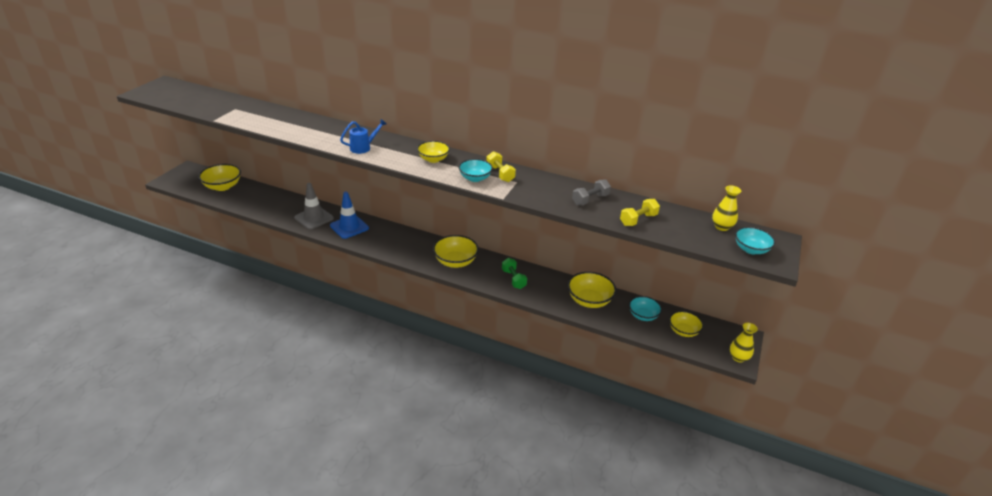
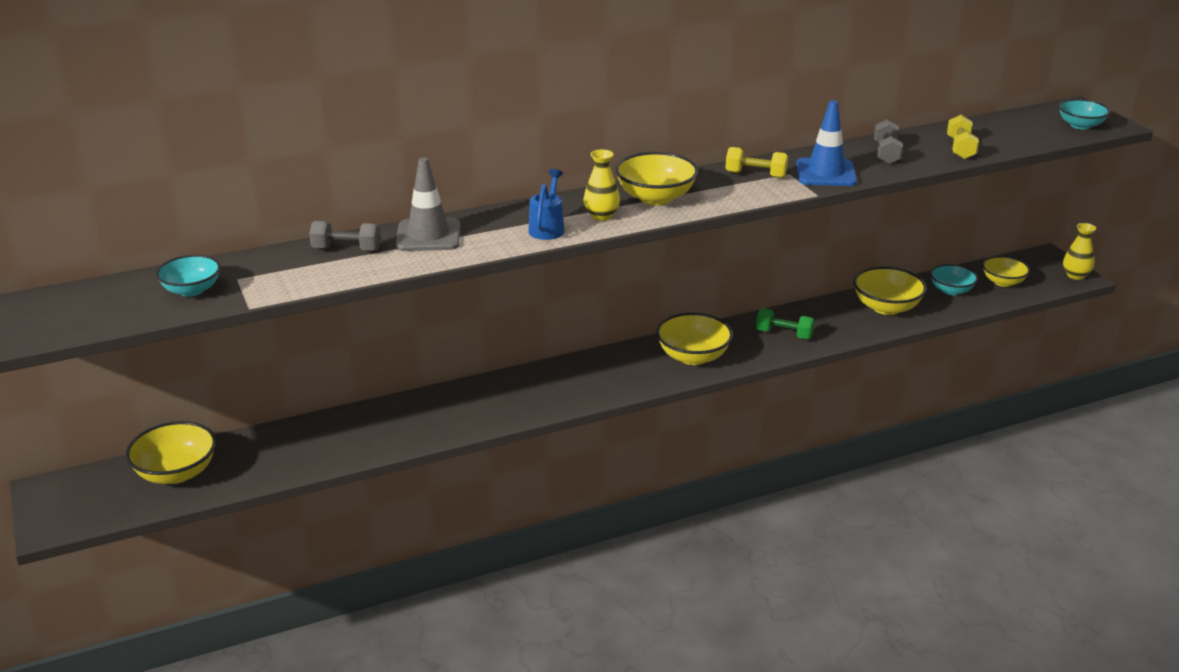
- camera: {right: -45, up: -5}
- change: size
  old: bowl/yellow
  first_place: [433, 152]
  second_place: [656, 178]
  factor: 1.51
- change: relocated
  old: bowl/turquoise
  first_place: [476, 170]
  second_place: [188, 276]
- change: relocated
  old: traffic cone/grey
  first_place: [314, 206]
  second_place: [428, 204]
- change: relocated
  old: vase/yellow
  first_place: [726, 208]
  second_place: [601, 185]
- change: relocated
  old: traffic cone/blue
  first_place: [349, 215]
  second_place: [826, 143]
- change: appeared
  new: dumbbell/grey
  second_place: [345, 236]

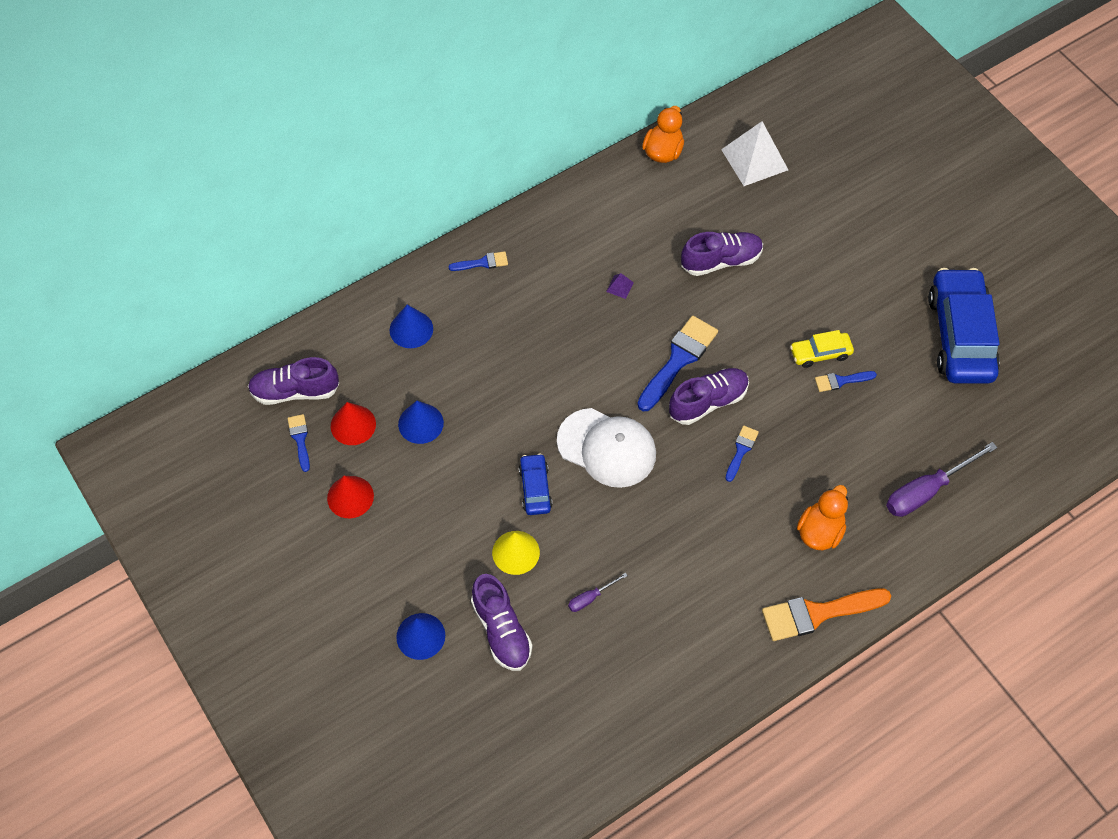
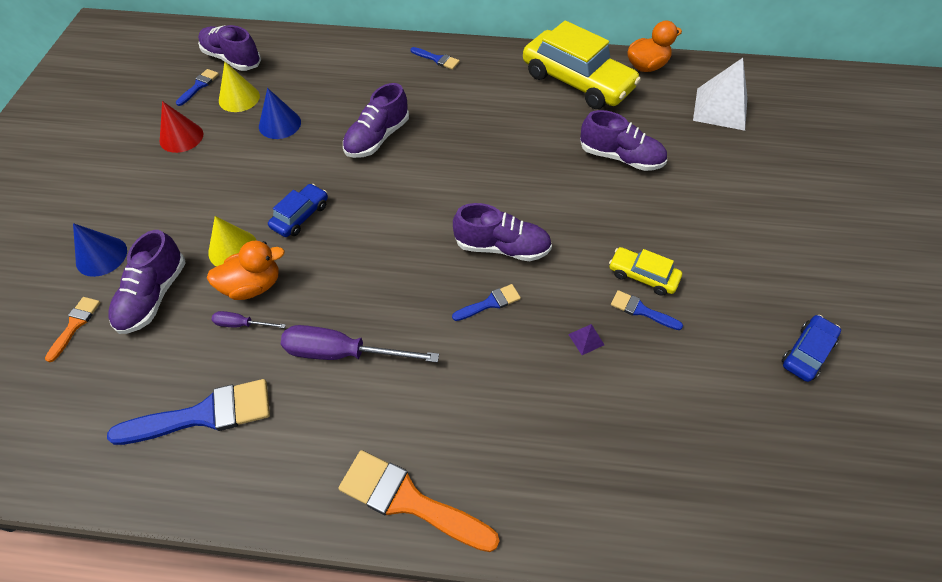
- camera: {right: 40, up: -5}
- change: size
  old: car/blue
  first_place: [964, 326]
  second_place: [811, 348]
  factor: 0.48
- change: relocated
  old: pyramid/purple
  first_place: [620, 286]
  second_place: [586, 339]
- change: missing
  old: cone/blue
  first_place: [411, 326]
- change: relocated
  old: brush/blue
  first_place: [677, 363]
  second_place: [188, 412]
- change: colour
  old: cone/red
  new: cone/yellow
  first_place: [353, 423]
  second_place: [239, 87]
- change: missing
  old: cap/white
  first_place: [606, 448]
- change: relocated
  old: screwdriver/purple
  first_place: [942, 479]
  second_place: [360, 344]
- change: relocated
  old: duck/orange
  first_place: [822, 517]
  second_place: [246, 270]
- change: appeared
  new: car/yellow
  second_place: [582, 64]
- change: appeared
  new: shoe/purple
  second_place: [376, 120]
- change: appeared
  new: brush/orange
  second_place: [72, 329]

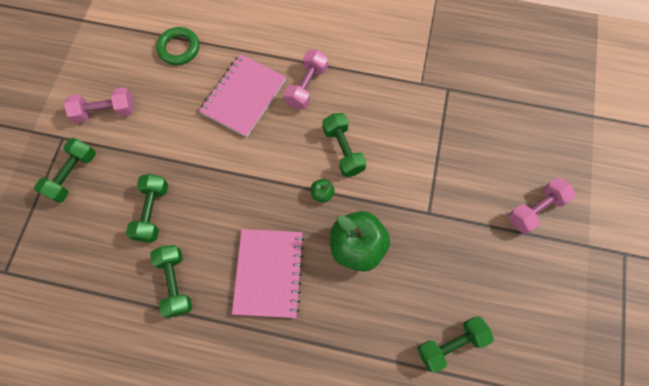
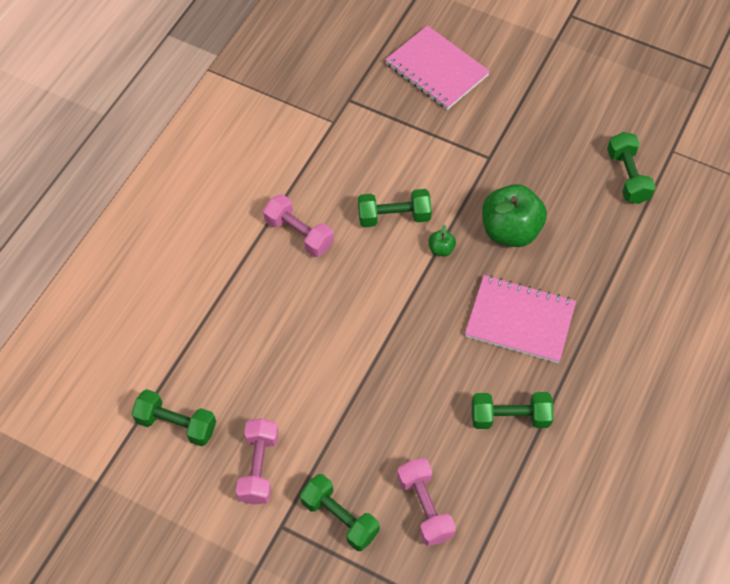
- camera: {right: -75, up: -10}
- change: missing
  old: ring/green
  first_place: [177, 46]
- change: relocated
  old: notebook/pink
  first_place: [242, 95]
  second_place: [437, 67]
- change: relocated
  old: dumbbell/green
  first_place: [147, 208]
  second_place: [174, 417]
- change: relocated
  old: dumbbell/pink
  first_place: [542, 205]
  second_place: [426, 502]

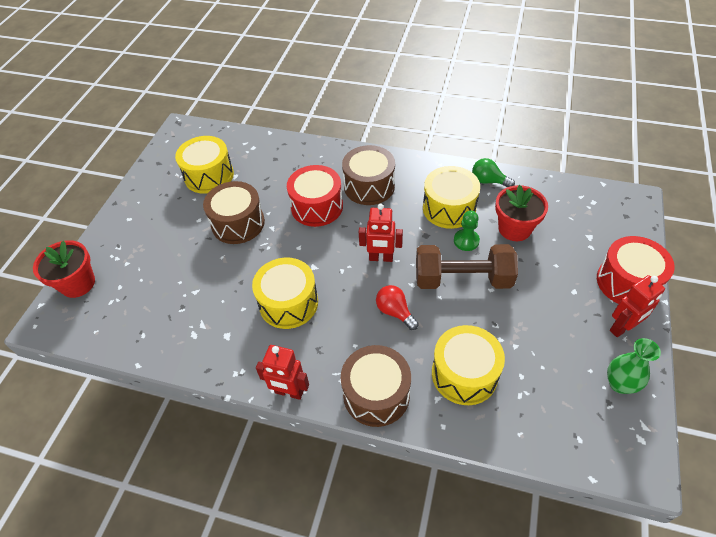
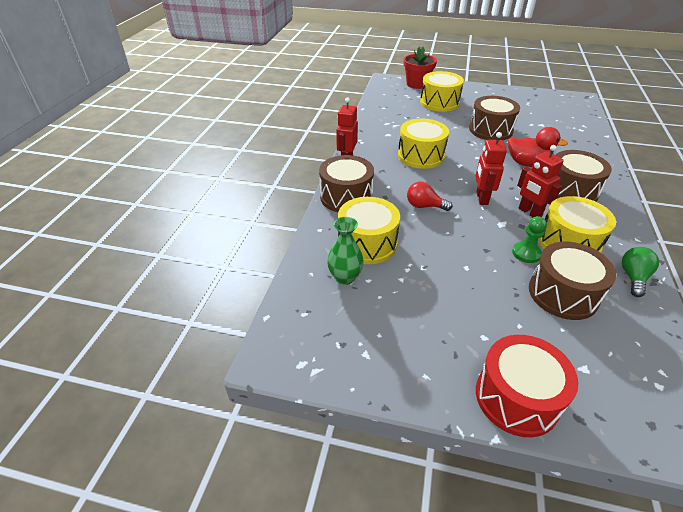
- camera: {right: 85, up: -10}
- change: relocated
  old: drum/yellow
  first_place: [204, 165]
  second_place: [442, 91]
- change: exchanged
  old: drum/red
  new: duck/red
  first_place: [315, 196]
  second_place: [538, 147]
- change: exchanged
  old: flower pot/red
  new: drum/brown
  first_place: [521, 213]
  second_place: [572, 281]
- change: missing
  old: dumbbell/brown
  first_place: [467, 266]
- change: relocated
  old: robot/red
  first_place: [637, 306]
  second_place: [540, 181]
- change: spun
  old: light bulb/red
  first_place: [397, 307]
  second_place: [429, 196]
  degrees: -120
- change: relocated
  old: vase/green
  first_place: [634, 366]
  second_place: [345, 251]

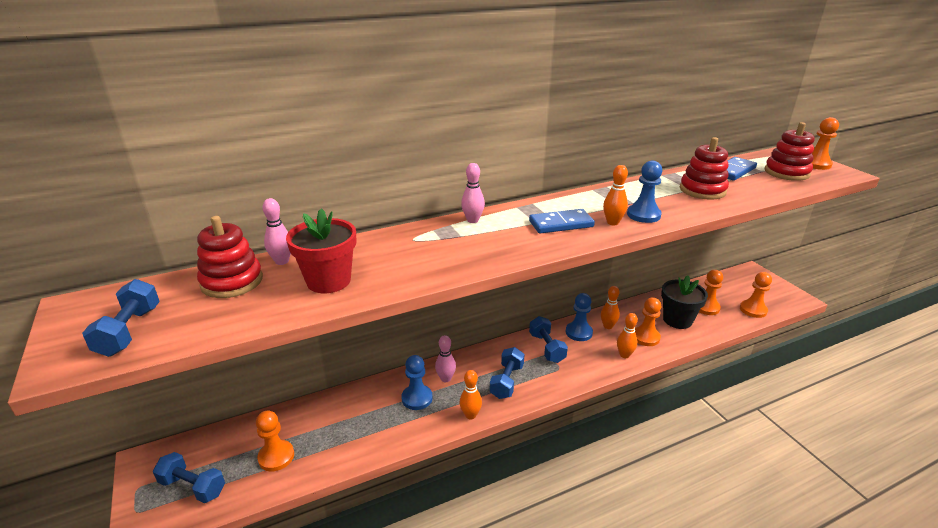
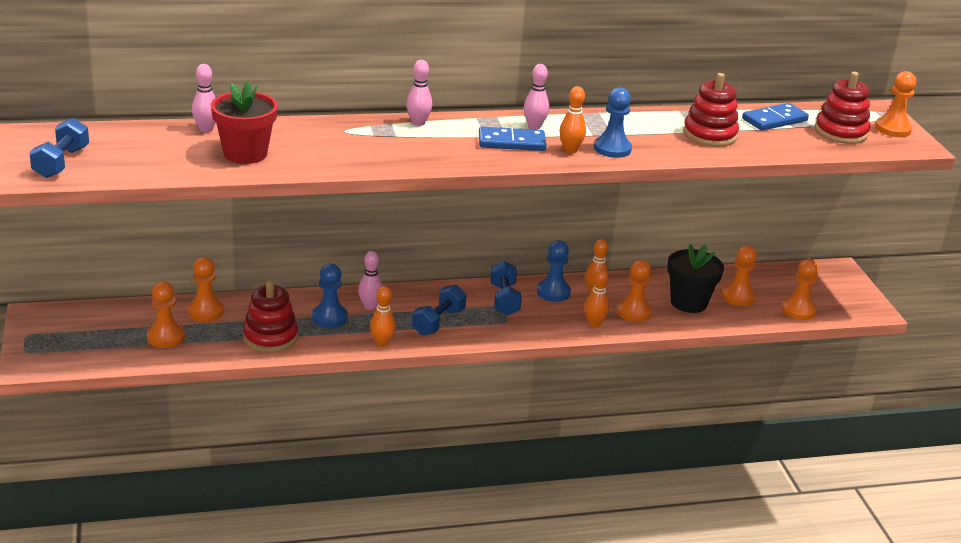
- camera: {right: 10, up: 0}
- change: relocated
  old: stacking toy/red
  first_place: [230, 257]
  second_place: [270, 316]
- change: missing
  old: dumbbell/blue
  first_place: [189, 477]
- change: appeared
  new: bowling pin/pink
  second_place: [536, 97]
- change: appeared
  new: pawn/orange
  second_place: [205, 289]

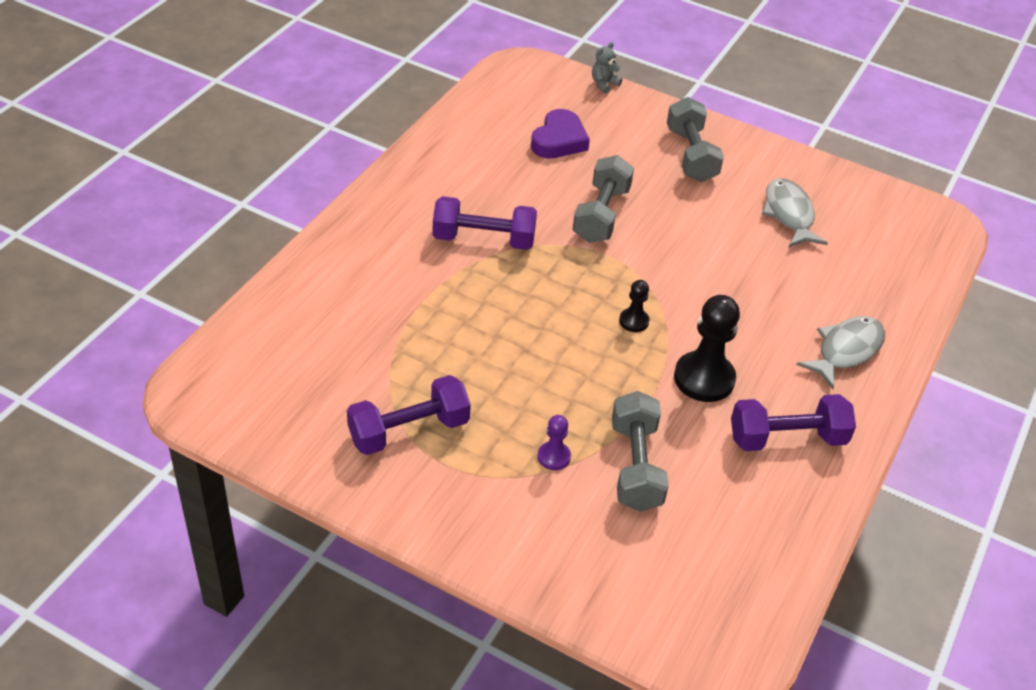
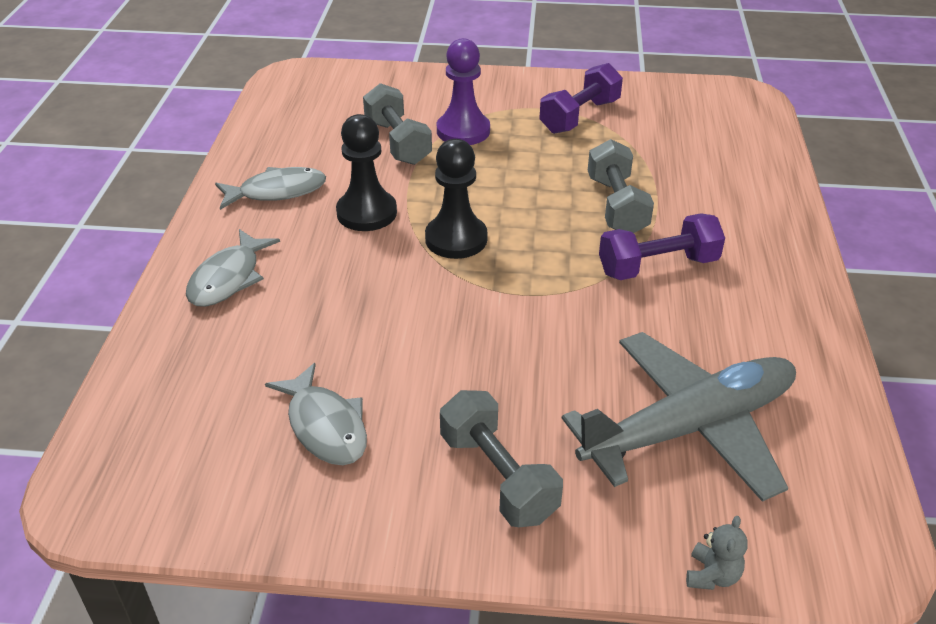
- camera: {right: 160, up: -5}
- change: exchanged
  old: heart/purple
  new: plane/grey
  first_place: [560, 133]
  second_place: [679, 417]
- change: relocated
  old: dumbbell/grey
  first_place: [603, 199]
  second_place: [621, 186]
- change: size
  old: pawn/black
  first_place: [634, 306]
  second_place: [456, 199]
  factor: 1.96
- change: exchanged
  old: dumbbell/purple
  new: fish/grey
  first_place: [793, 422]
  second_place: [270, 188]
- change: size
  old: pawn/purple
  first_place: [554, 442]
  second_place: [463, 91]
  factor: 1.96

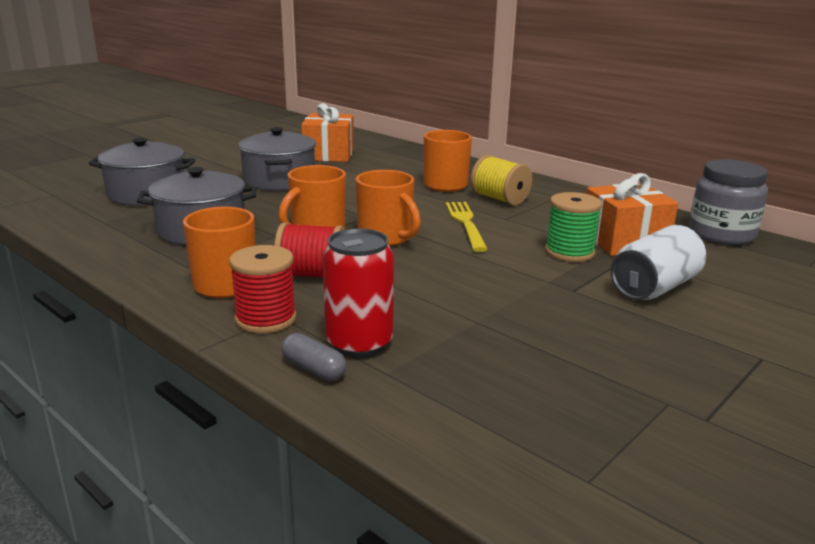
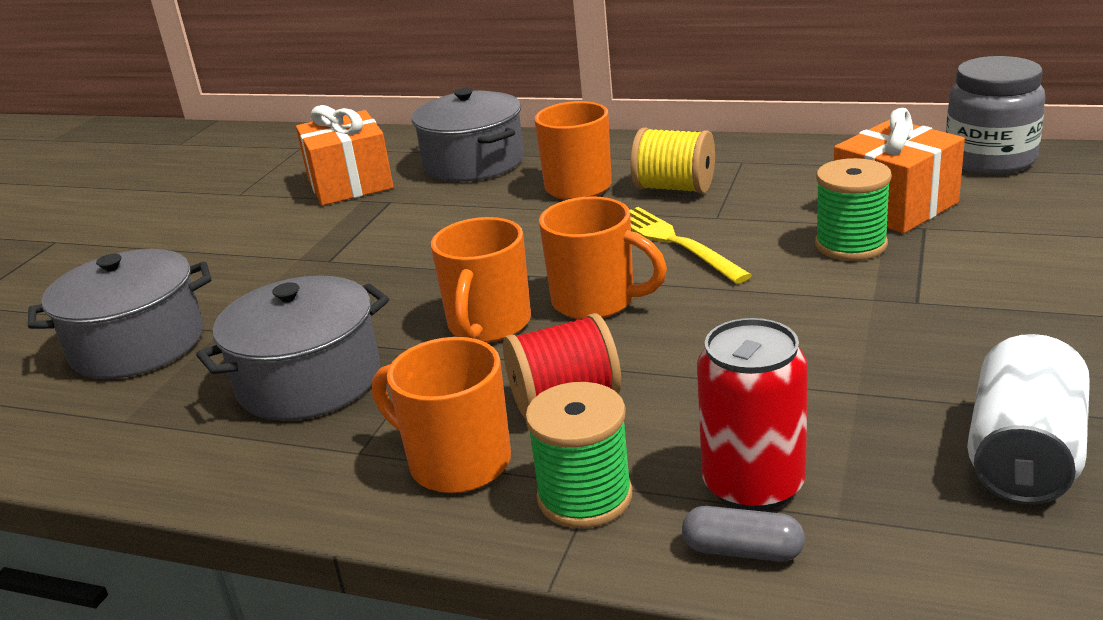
- camera: {right: -20, up: 5}
- change: relocated
  old: pot/grey
  first_place: [277, 159]
  second_place: [468, 135]
- change: relocated
  old: can/white
  first_place: [658, 262]
  second_place: [1028, 419]
- change: colour
  old: spool/red
  new: spool/green
  first_place: [263, 289]
  second_place: [579, 455]

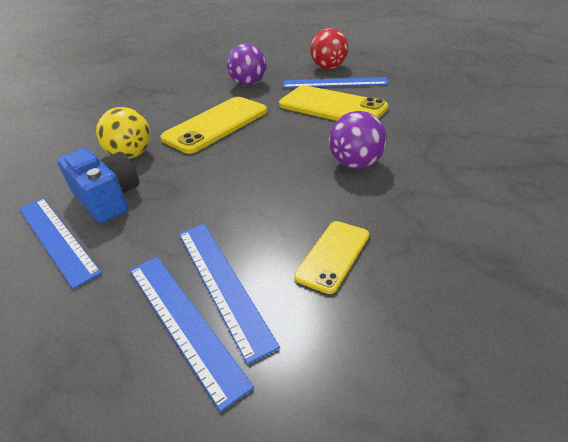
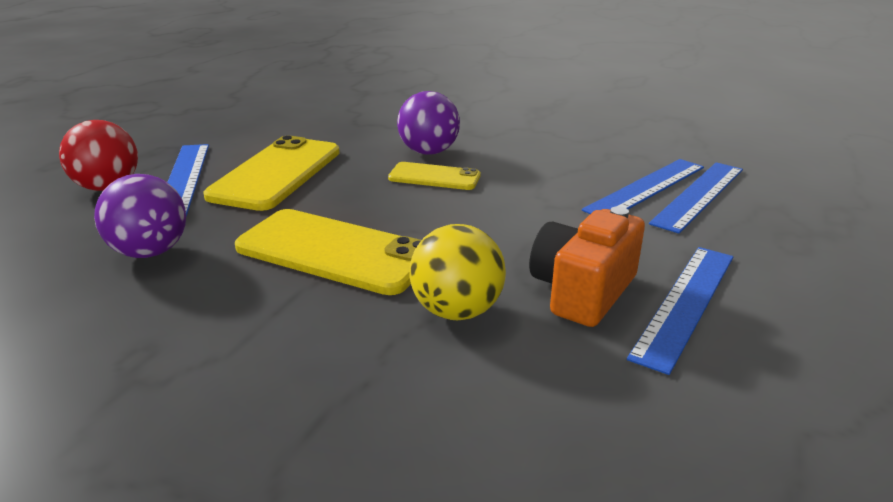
- camera: {right: -110, up: -10}
- change: colour
  old: camera/blue
  new: camera/orange
  first_place: [98, 185]
  second_place: [587, 266]
- change: relocated
  old: phone/yellow
  first_place: [331, 257]
  second_place: [434, 176]

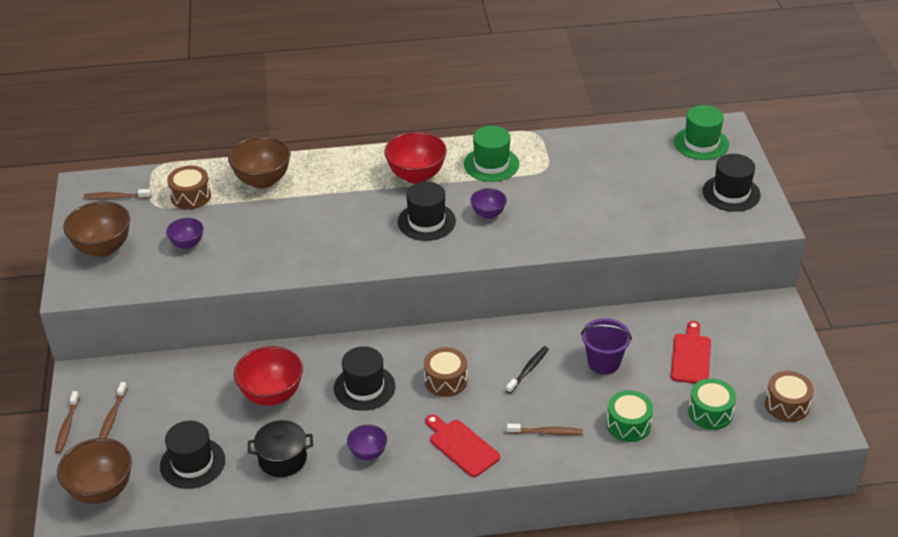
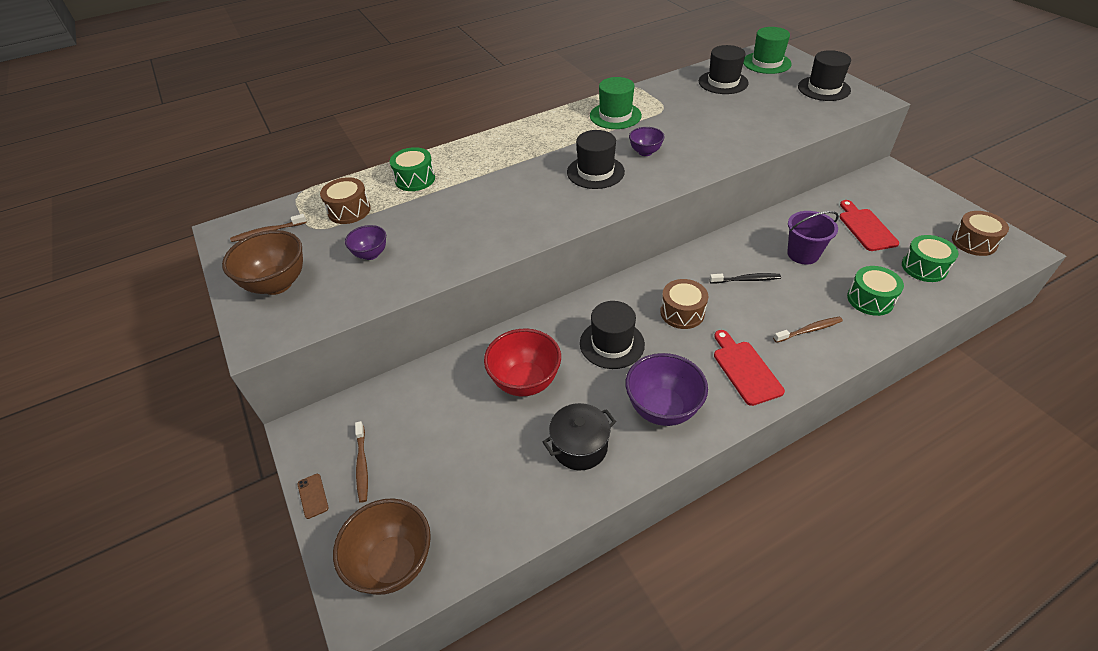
- camera: {right: -20, up: 5}
- change: missing
  old: bowl/red
  first_place: [415, 158]
- change: exchanged
  old: bowl/brown
  new: drum/green
  first_place: [259, 162]
  second_place: [412, 169]
- change: spun
  old: toothbrush/black
  first_place: [527, 370]
  second_place: [745, 278]
  degrees: 75
- change: exchanged
  old: toothbrush/brown
  new: phone/brown
  first_place: [67, 422]
  second_place: [313, 496]
- change: spun
  old: cutting board/red
  first_place: [462, 445]
  second_place: [749, 368]
  degrees: 45
- change: relocated
  old: hat/black
  first_place: [192, 455]
  second_place: [724, 69]
- change: size
  old: bowl/purple
  first_place: [367, 442]
  second_place: [667, 389]
  factor: 1.77

